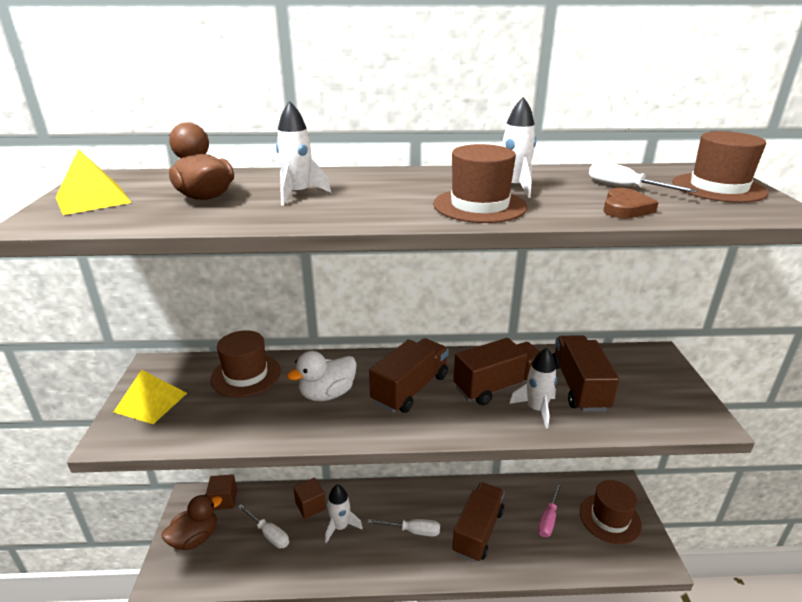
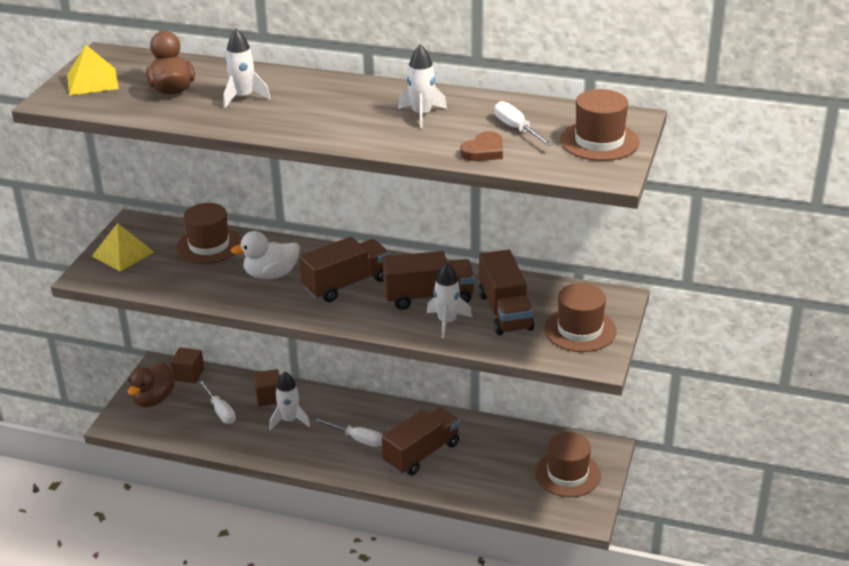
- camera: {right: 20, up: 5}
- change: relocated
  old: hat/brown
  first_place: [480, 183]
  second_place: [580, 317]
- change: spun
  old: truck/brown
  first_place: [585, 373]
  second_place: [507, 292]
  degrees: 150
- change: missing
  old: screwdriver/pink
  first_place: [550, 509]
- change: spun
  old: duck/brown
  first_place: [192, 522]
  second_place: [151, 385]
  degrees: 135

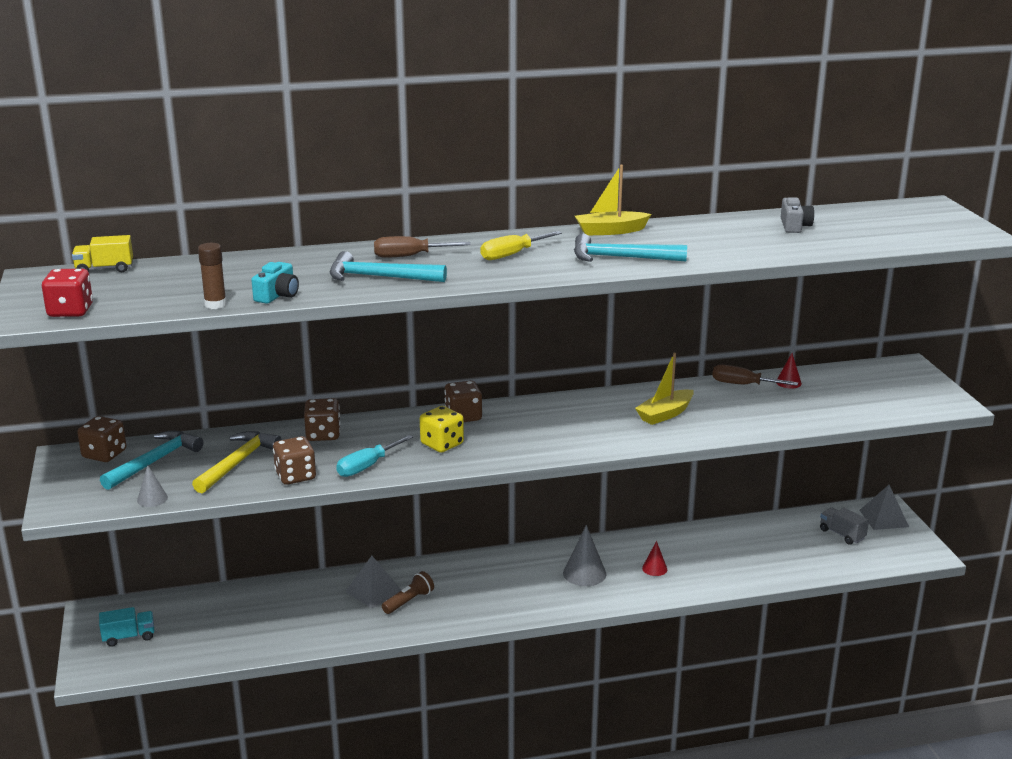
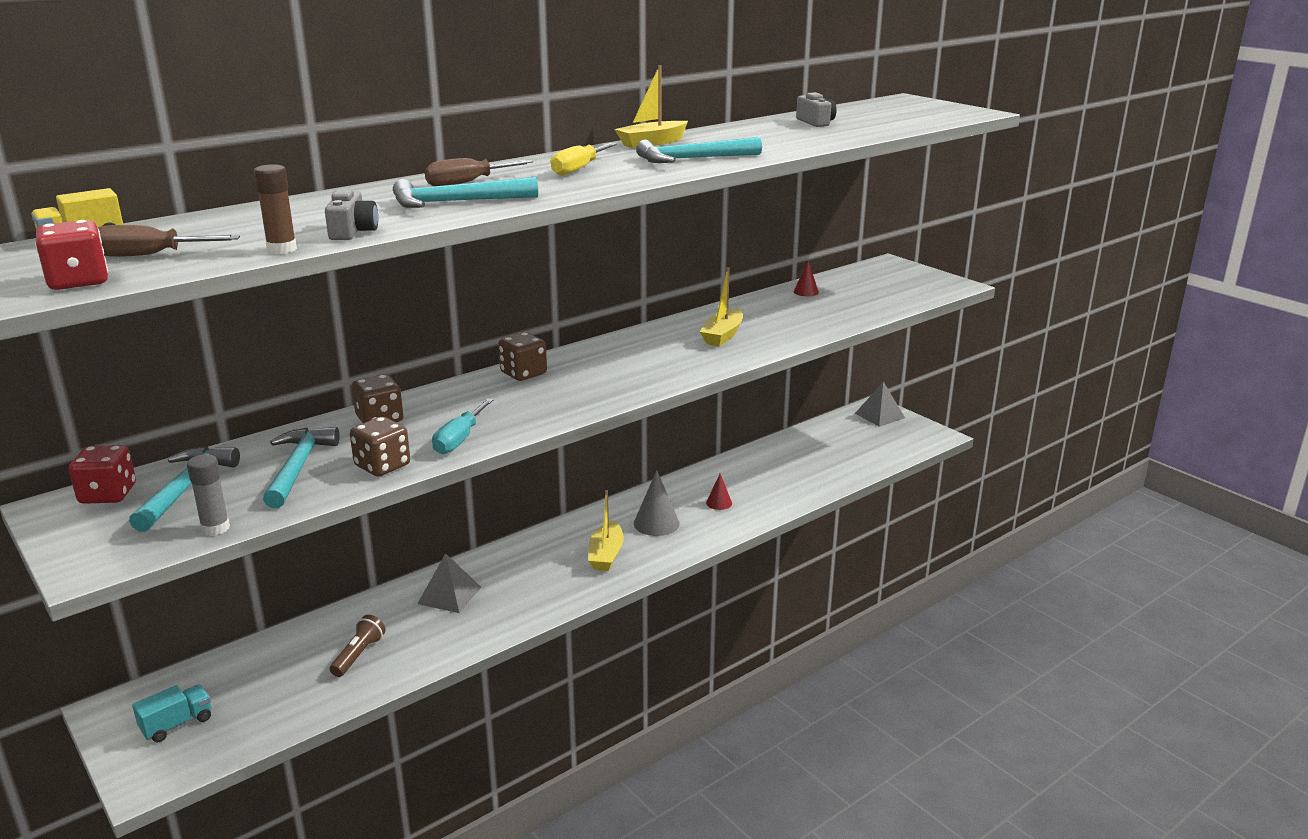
- camera: {right: -25, up: 0}
- change: colour
  old: camera/turquoise
  new: camera/grey
  first_place: [275, 283]
  second_place: [351, 214]
- change: relocated
  old: screwdriver/brown
  first_place: [755, 375]
  second_place: [169, 241]
- change: missing
  old: dice/yellow
  first_place: [442, 429]
- change: colour
  old: dice/brown
  new: dice/red
  first_place: [101, 439]
  second_place: [102, 474]
- change: colour
  old: hammer/yellow
  new: hammer/turquoise
  first_place: [237, 462]
  second_place: [301, 467]
- change: exchanged
  old: cone/grey
  new: glue stick/grey
  first_place: [152, 486]
  second_place: [208, 495]
- change: missing
  old: truck/grey
  first_place: [844, 526]
- change: relocated
  old: flashlight/brown
  first_place: [408, 592]
  second_place: [357, 646]
- change: appeared
  new: boat/yellow
  second_place: [606, 530]

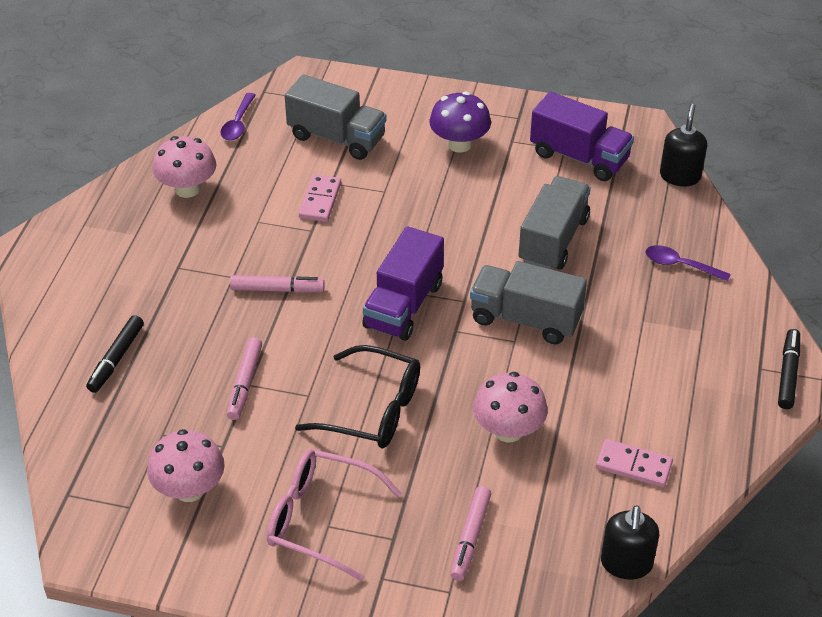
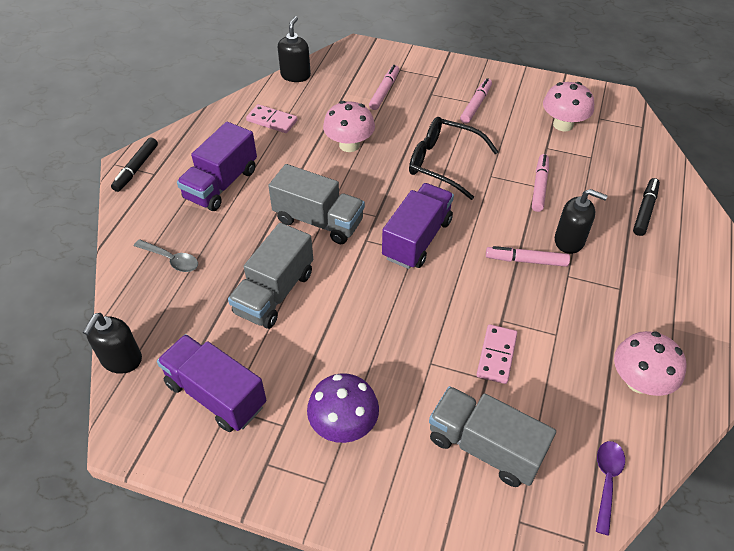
- camera: {right: -175, up: 5}
- change: colour
  old: spoon/purple
  new: spoon/grey
  first_place: [688, 263]
  second_place: [166, 255]
- change: exchanged
  old: glasses/pink
  new: marker/pink
  first_place: [334, 515]
  second_place: [476, 101]
- change: appeared
  new: truck/purple
  second_place: [217, 166]
- change: appeared
  new: soap dispenser/black
  second_place: [581, 221]

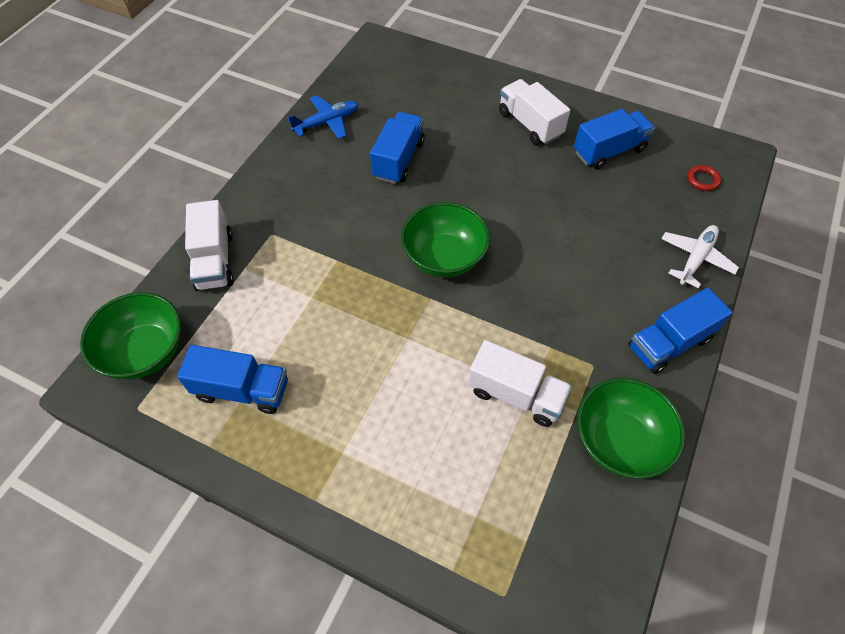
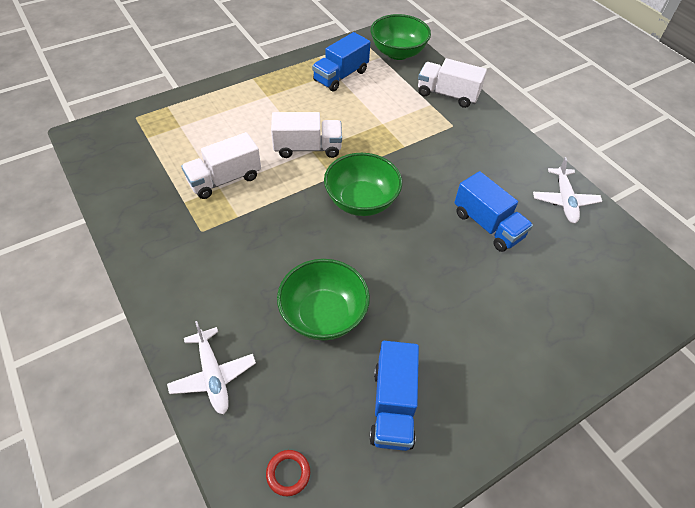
- camera: {right: 120, up: -5}
- change: relocated
  old: truck/white
  first_place: [534, 112]
  second_place: [306, 135]
- change: colour
  old: plane/blue
  new: plane/white
  first_place: [323, 117]
  second_place: [567, 190]
- change: missing
  old: truck/blue
  first_place: [680, 331]
- change: relocated
  old: bowl/green
  first_place: [631, 428]
  second_place: [323, 300]

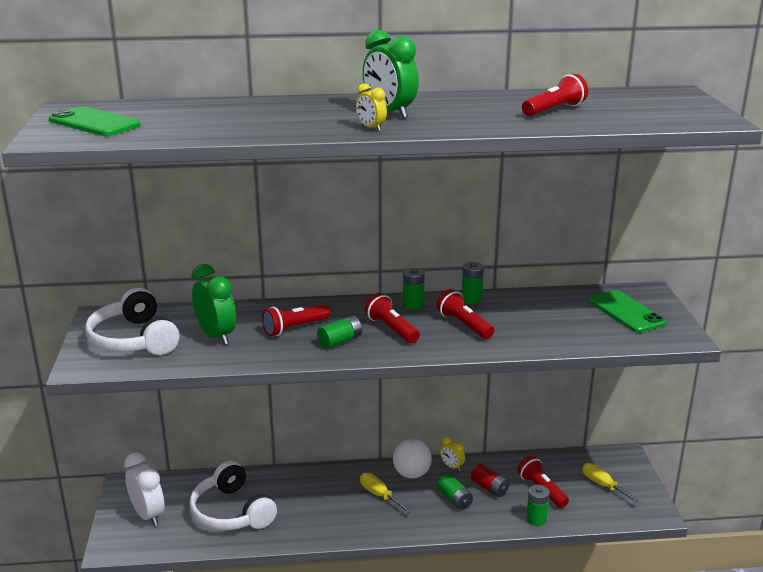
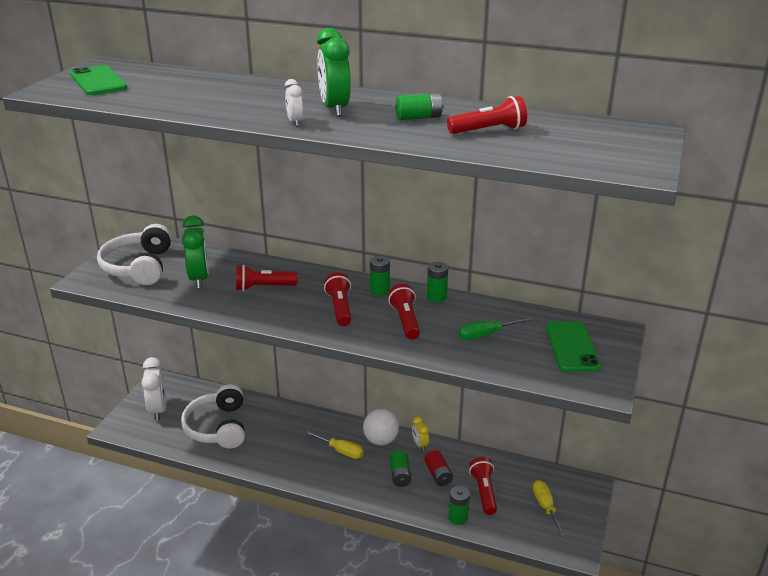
- camera: {right: 25, up: 5}
- change: colour
  old: clock/yellow
  new: clock/white
  first_place: [371, 107]
  second_place: [294, 102]
- change: relocated
  old: battery/green
  first_place: [339, 332]
  second_place: [419, 106]
- change: spun
  old: screwdriver/yellow
  first_place: [386, 493]
  second_place: [334, 445]
  degrees: 135
- change: appeared
  new: screwdriver/green
  second_place: [494, 328]

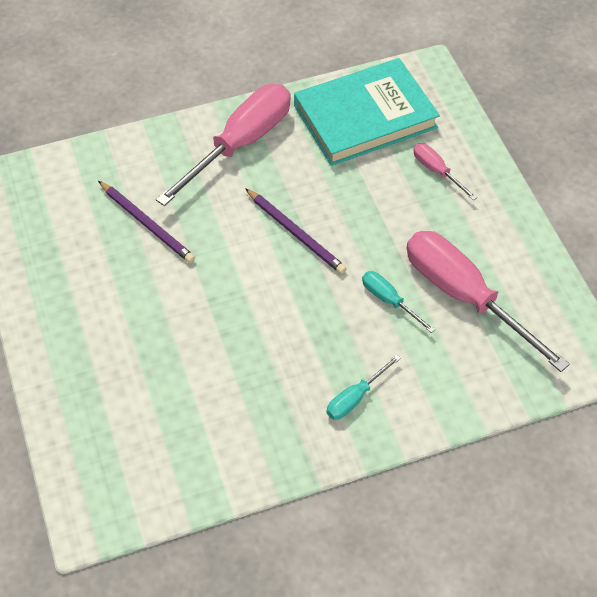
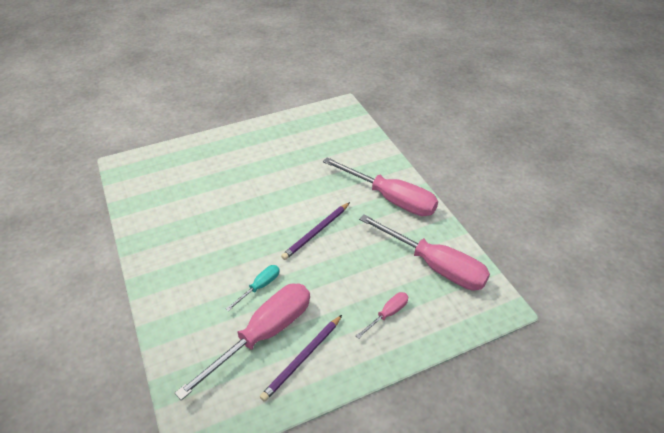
- camera: {right: 85, up: -10}
- change: exchanged
  old: book/turquoise
  new: screwdriver/pink
  first_place: [367, 112]
  second_place: [424, 252]
- change: relocated
  old: pencil/purple
  first_place: [146, 222]
  second_place: [301, 358]
- change: missing
  old: screwdriver/turquoise
  first_place: [364, 387]

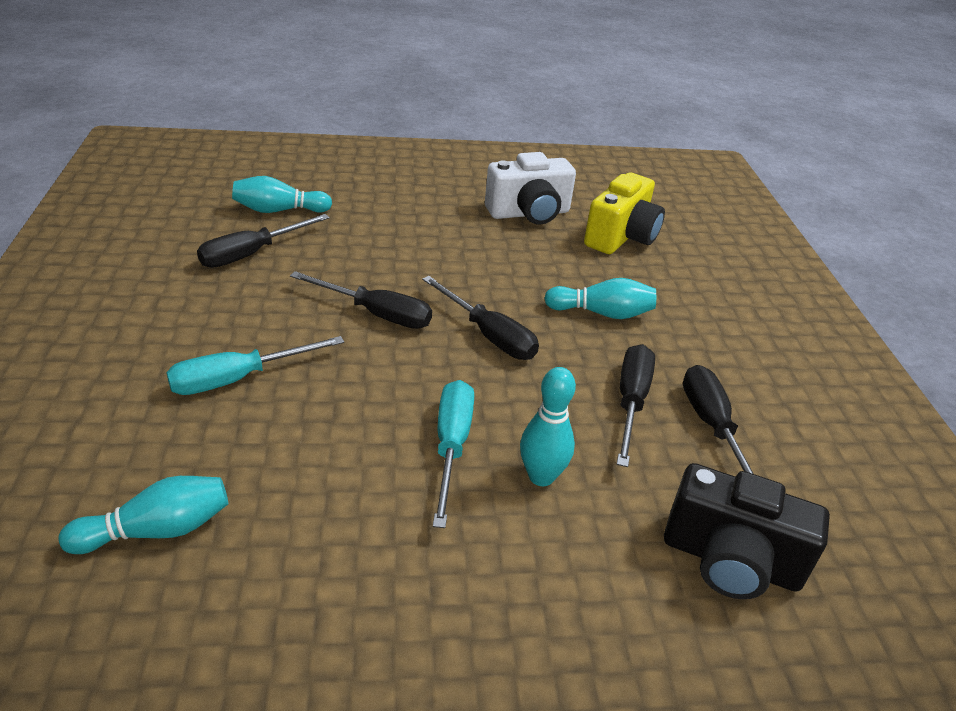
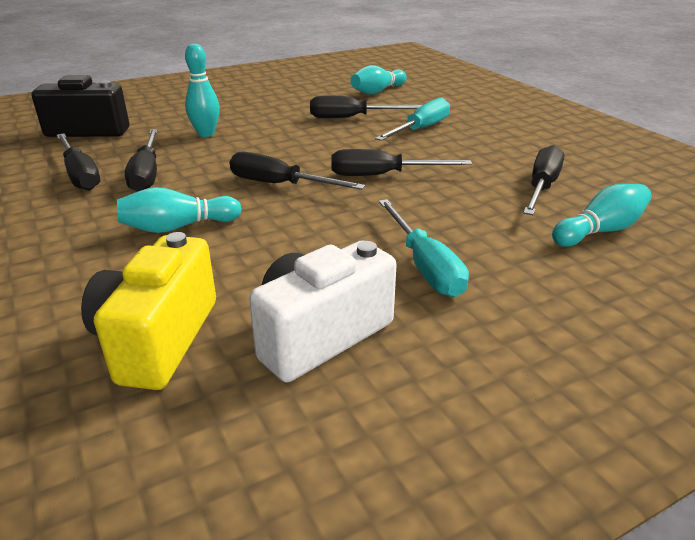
- camera: {right: 160, up: -5}
- change: relocated
  old: screwdriver/turquoise
  first_place: [453, 454]
  second_place: [424, 248]
- change: appeared
  new: screwdriver/black
  second_place: [366, 106]

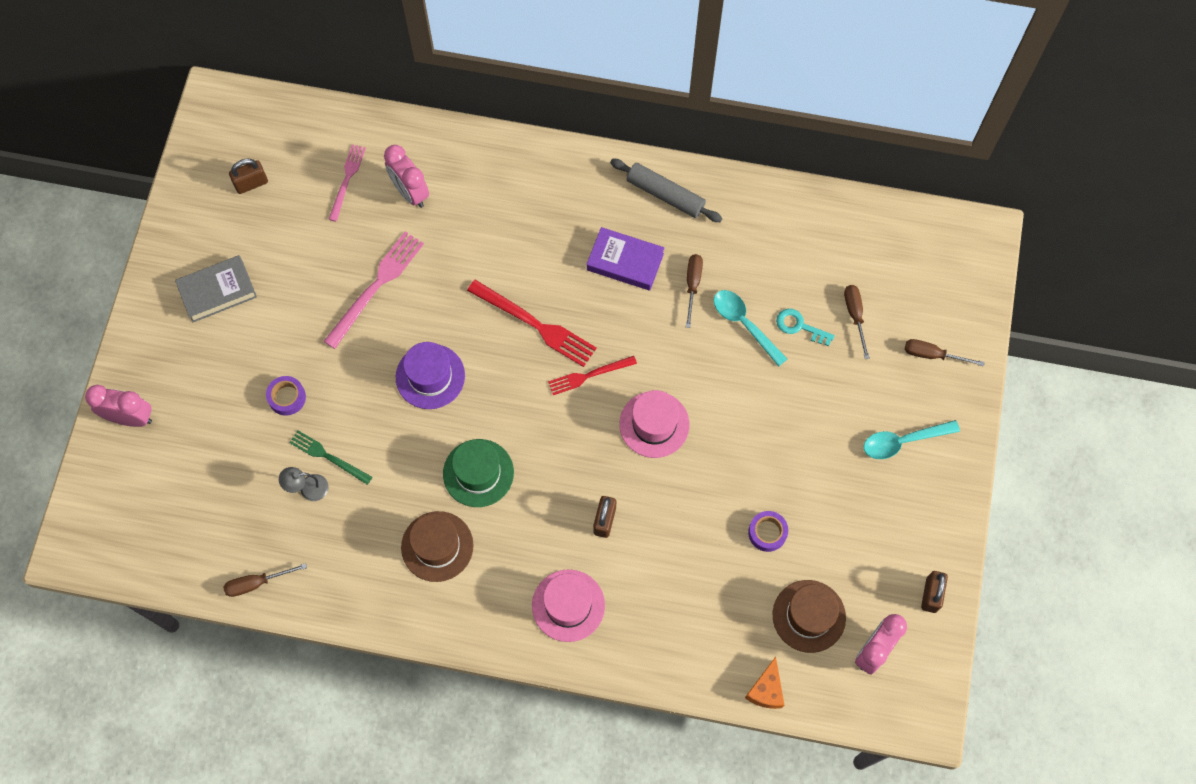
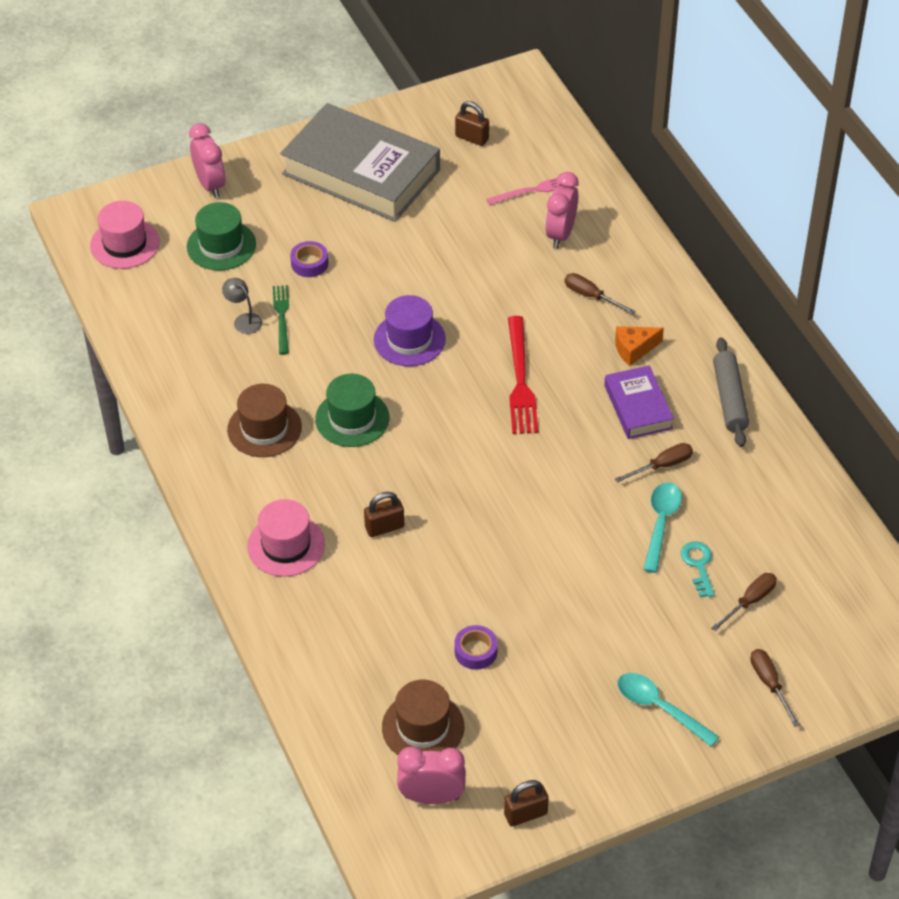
- camera: {right: 55, up: -20}
- change: missing
  old: fork/pink
  first_place: [373, 290]
- change: size
  old: book/grey
  first_place: [216, 288]
  second_place: [360, 162]
  factor: 1.99
- change: missing
  old: fork/red
  first_place: [592, 375]
- change: relocated
  old: hat/pink
  first_place: [654, 424]
  second_place: [125, 235]
- change: relocated
  old: screwdriver/brown
  first_place: [265, 580]
  second_place: [600, 293]
- change: relocated
  old: cheese/orange
  first_place: [764, 683]
  second_place: [639, 346]
- change: appeared
  new: hat/green
  second_place: [221, 236]

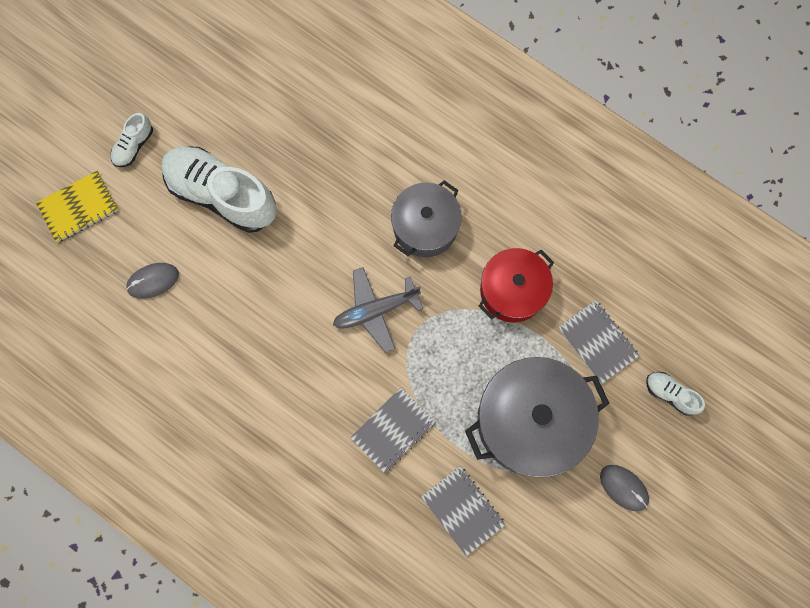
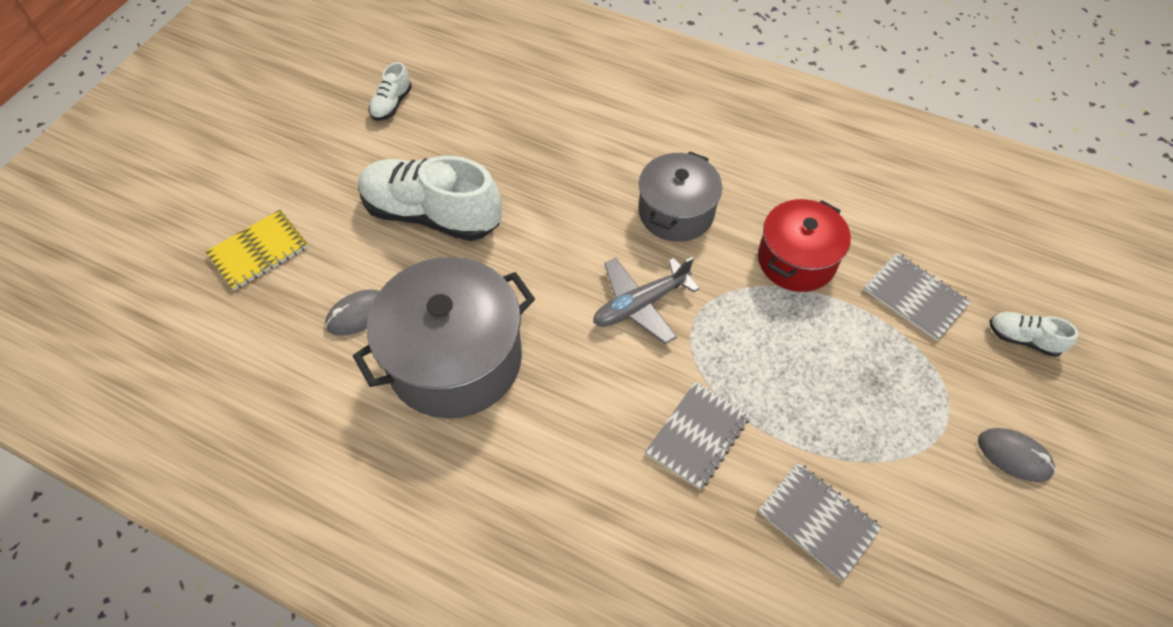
- camera: {right: -10, up: -20}
- change: relocated
  old: shoe/white
  first_place: [131, 140]
  second_place: [390, 91]
- change: relocated
  old: pot/grey
  first_place: [537, 417]
  second_place: [444, 338]

